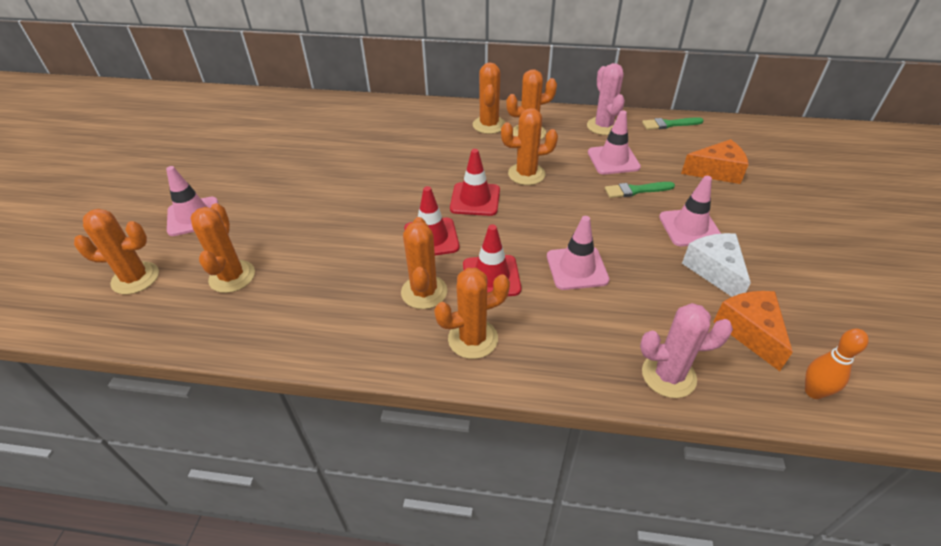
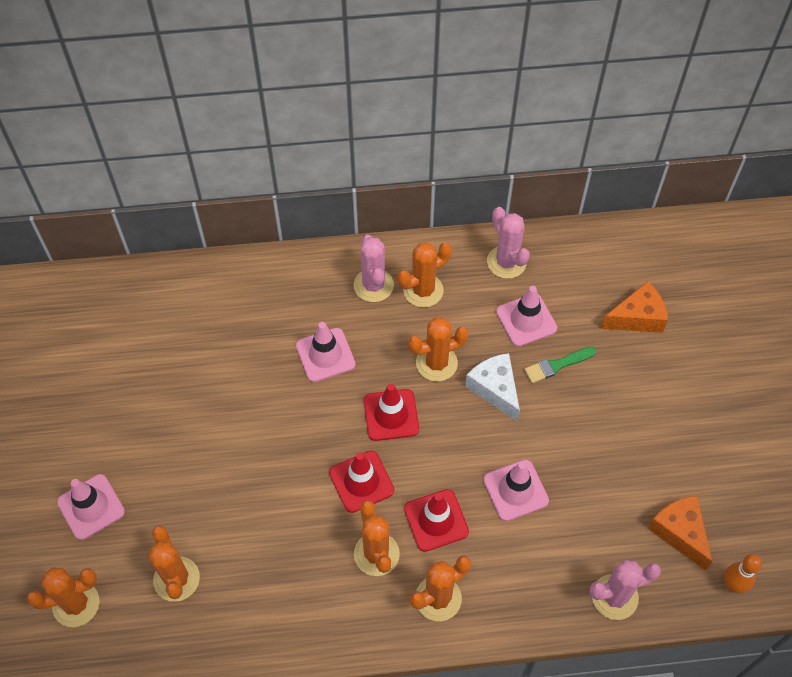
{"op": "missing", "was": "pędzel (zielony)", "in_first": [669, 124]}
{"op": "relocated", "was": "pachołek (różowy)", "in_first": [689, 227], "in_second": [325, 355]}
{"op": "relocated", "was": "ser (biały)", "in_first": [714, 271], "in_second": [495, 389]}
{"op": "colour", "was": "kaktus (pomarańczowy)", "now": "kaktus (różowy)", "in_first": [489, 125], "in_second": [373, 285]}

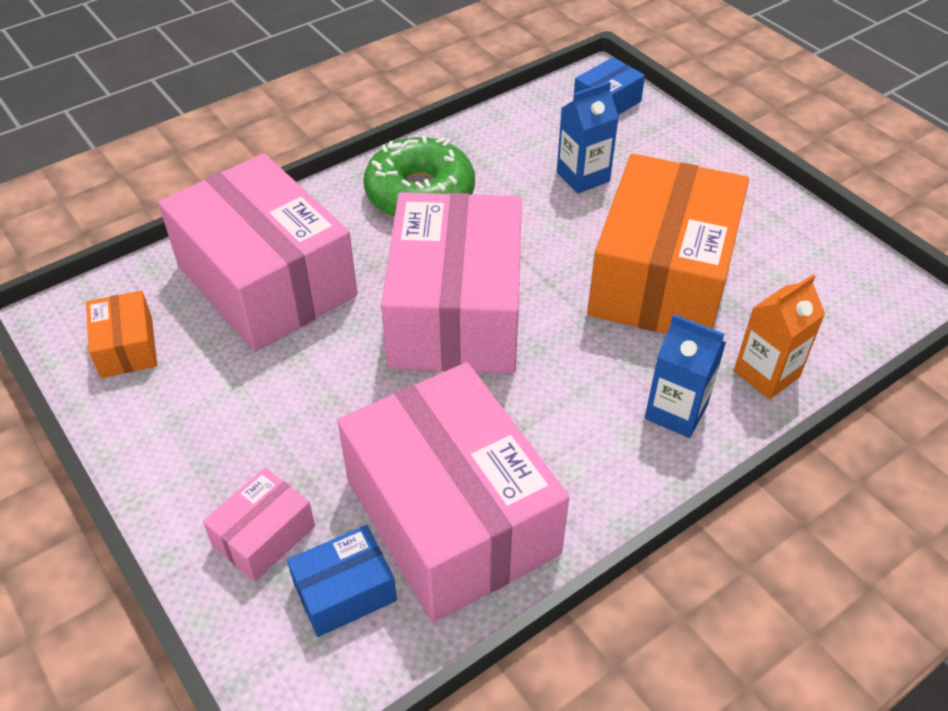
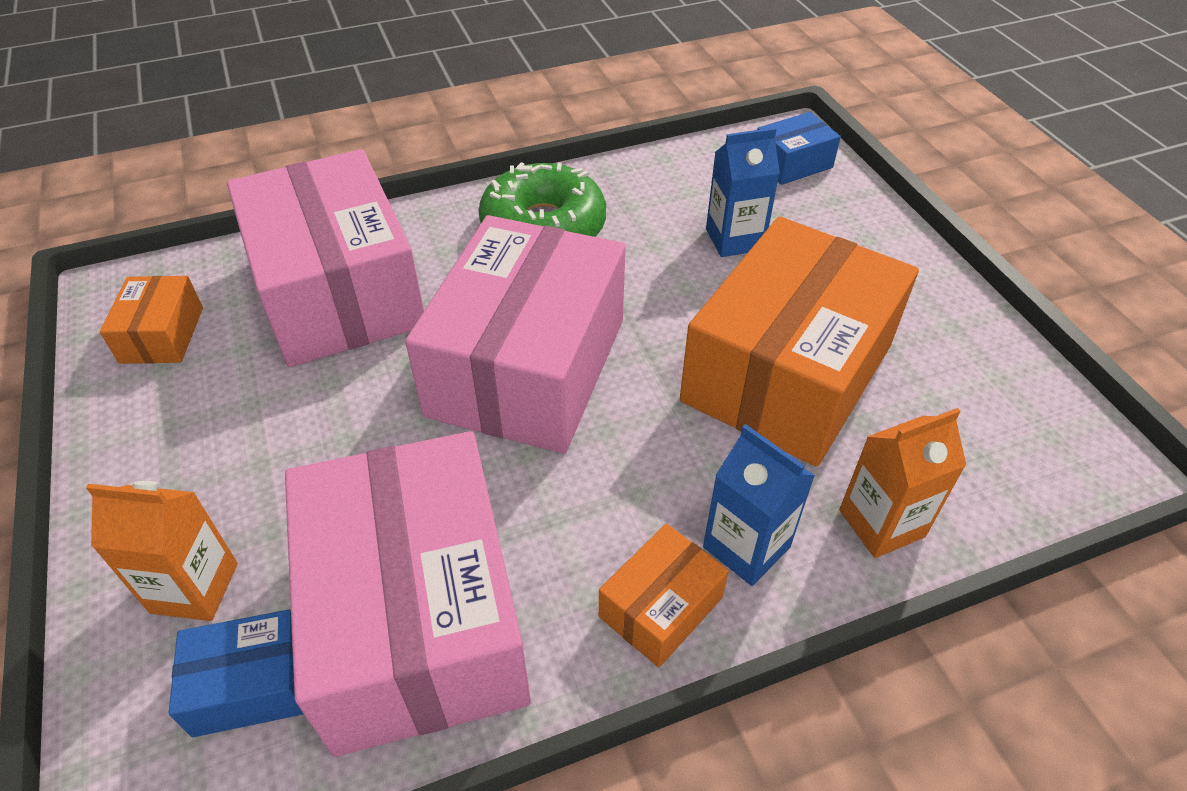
{"op": "appeared", "now": "pudełko (pomarańczowy)", "in_second": [661, 607]}
{"op": "exchanged", "was": "pudełko (różowy)", "now": "karton mleka (pomarańczowy)", "in_first": [263, 535], "in_second": [194, 588]}

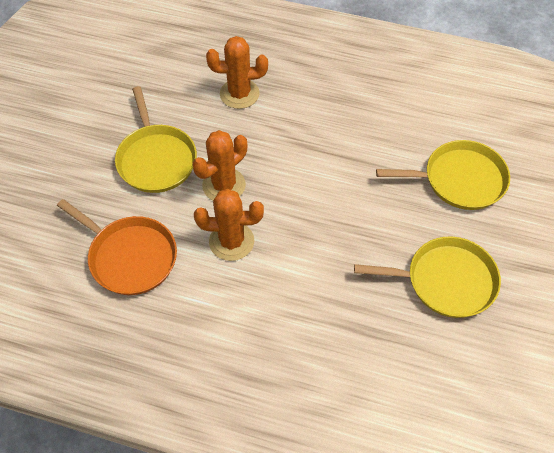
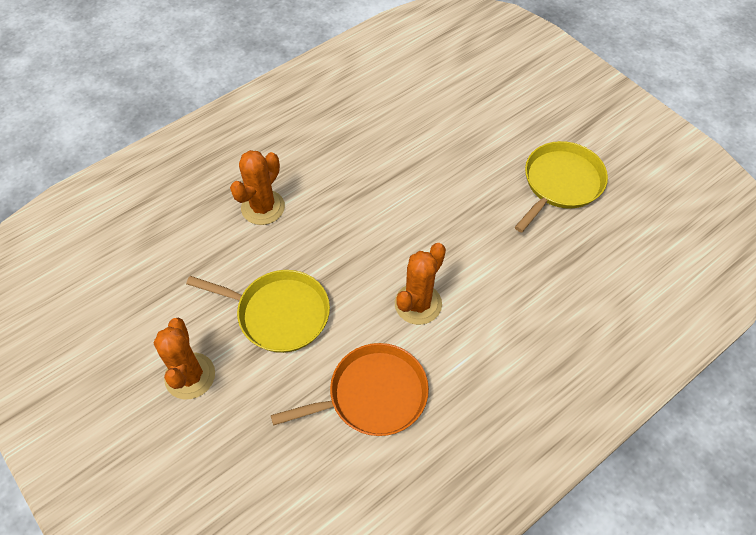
{"op": "missing", "was": "patelnia (żółty)", "in_first": [459, 179]}
{"op": "relocated", "was": "kaktus (pomarańczowy)", "in_first": [224, 185], "in_second": [190, 376]}

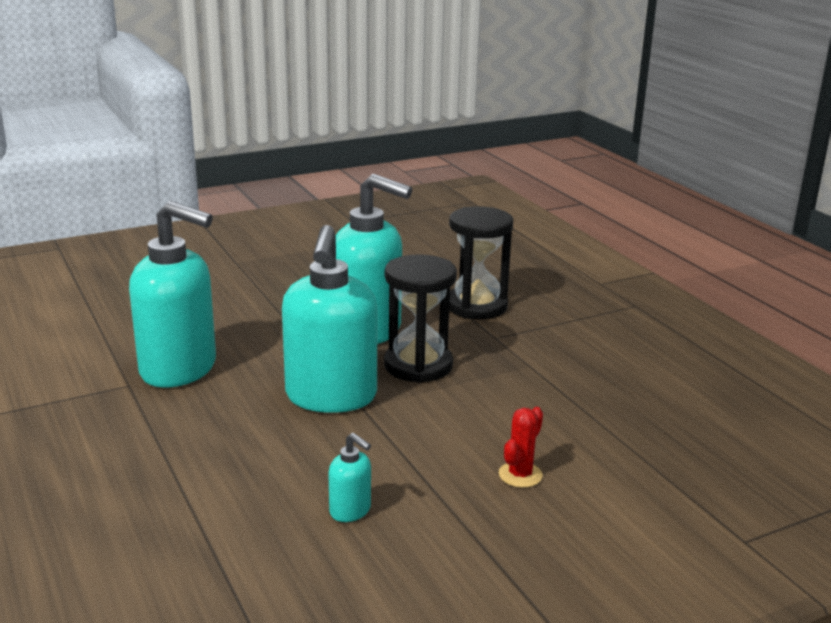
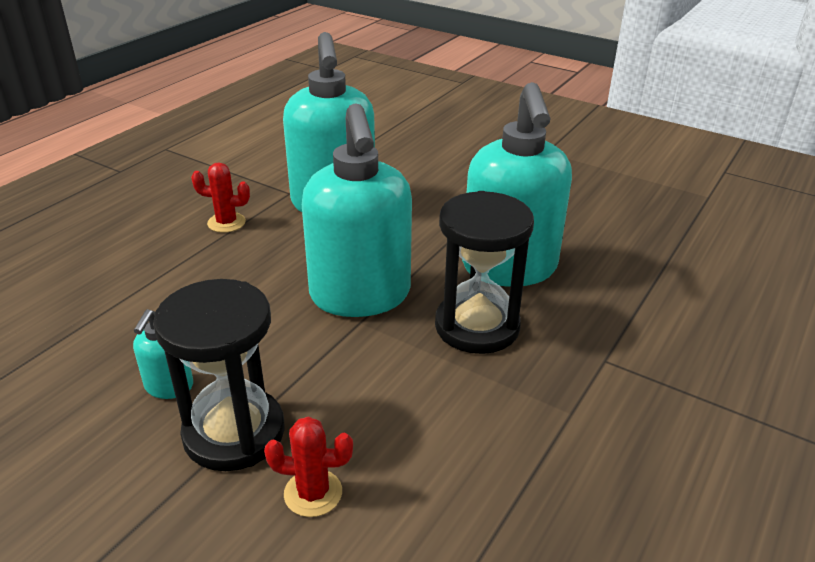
{"op": "appeared", "now": "kaktus (czerwony)", "in_second": [226, 223]}
{"op": "relocated", "was": "klepsydra (czarny)", "in_first": [476, 306], "in_second": [234, 432]}
{"op": "spun", "was": "dozownik mydła (turkusowy)", "in_first": [331, 397], "in_second": [360, 296], "clockwise": -75}

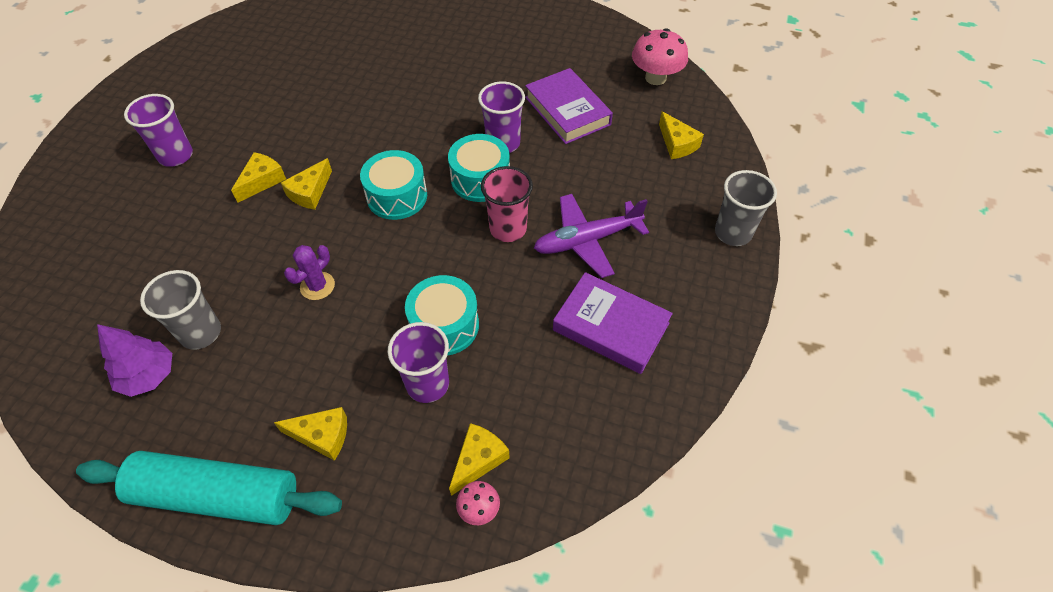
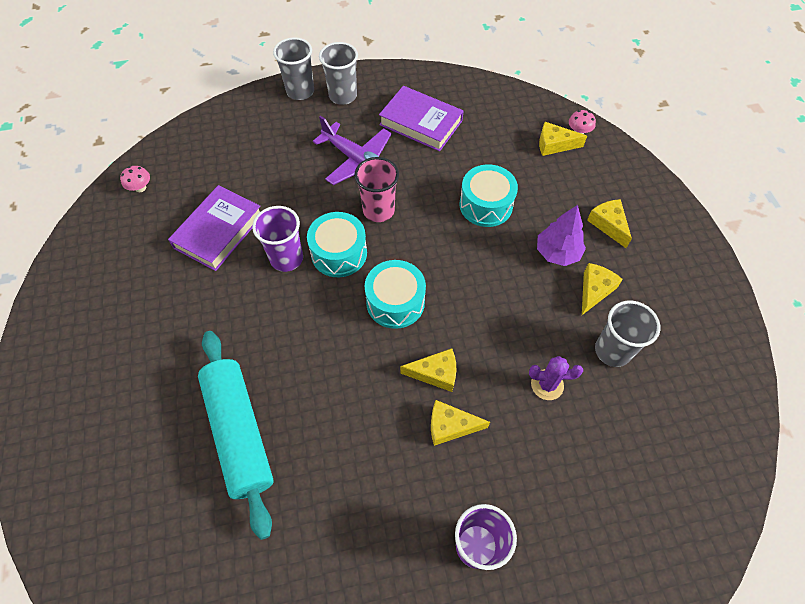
{"op": "missing", "was": "szklanka (fioletowy)", "in_first": [427, 384]}
{"op": "appeared", "now": "szklanka (szary)", "in_second": [343, 96]}
{"op": "relocated", "was": "wałek do ciasta (turkusowy)", "in_first": [217, 495], "in_second": [239, 432]}
{"op": "relocated", "was": "drzewko (fioletowy)", "in_first": [148, 376], "in_second": [557, 253]}
{"op": "relocated", "was": "kaktus (fioletowy)", "in_first": [317, 286], "in_second": [547, 385]}
{"op": "relocated", "was": "ser (żółty)", "in_first": [677, 144], "in_second": [594, 290]}
{"op": "spun", "was": "książka (fioletowy)", "in_first": [611, 326], "in_second": [420, 123], "clockwise": -60}
{"op": "size", "was": "grzyb (różowy)", "in_first": [655, 78], "in_second": [140, 188], "ratio": 0.52}

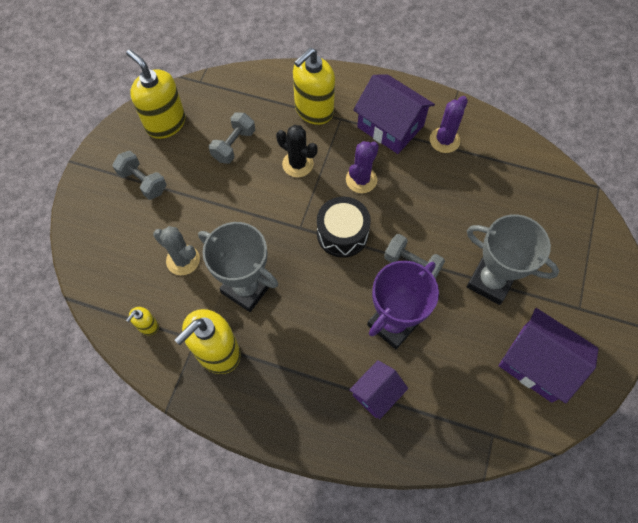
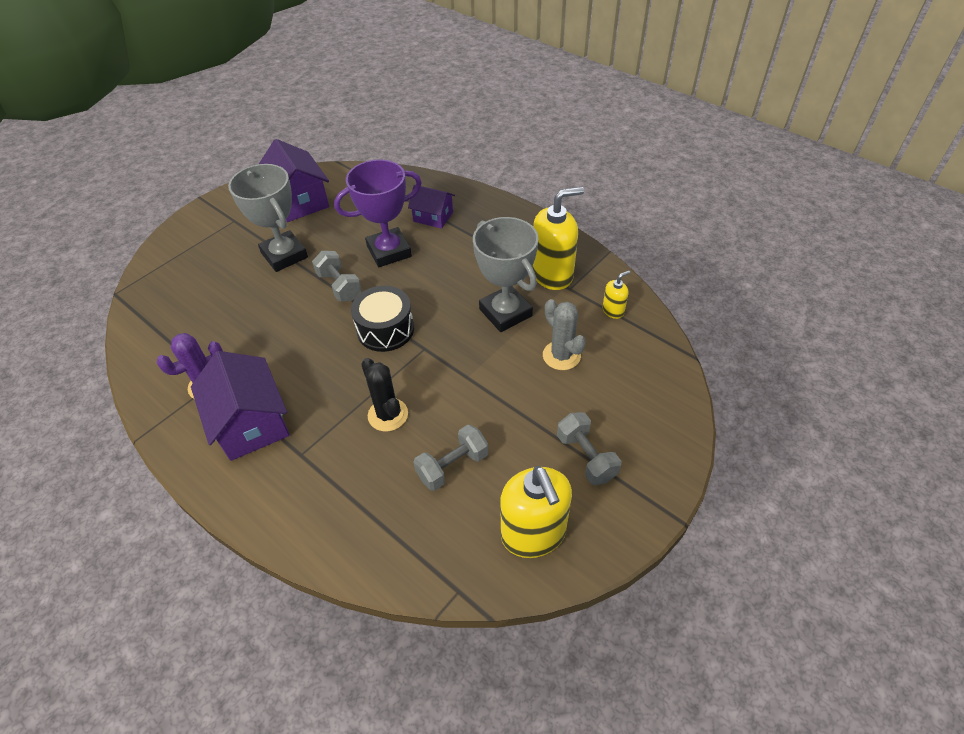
{"op": "missing", "was": "dozownik mydła (żółty)", "in_first": [313, 110]}
{"op": "missing", "was": "kaktus (fioletowy)", "in_first": [361, 180]}
{"op": "spun", "was": "domek (fioletowy)", "in_first": [376, 393], "in_second": [433, 217], "clockwise": 45}

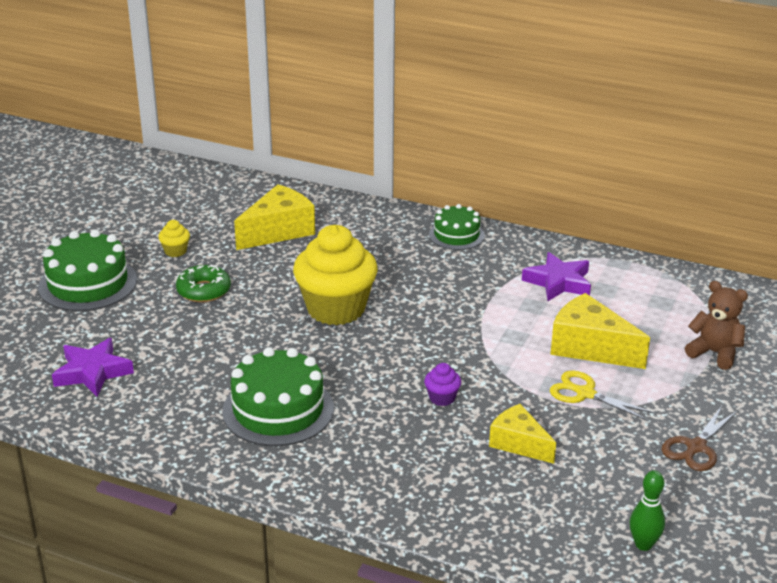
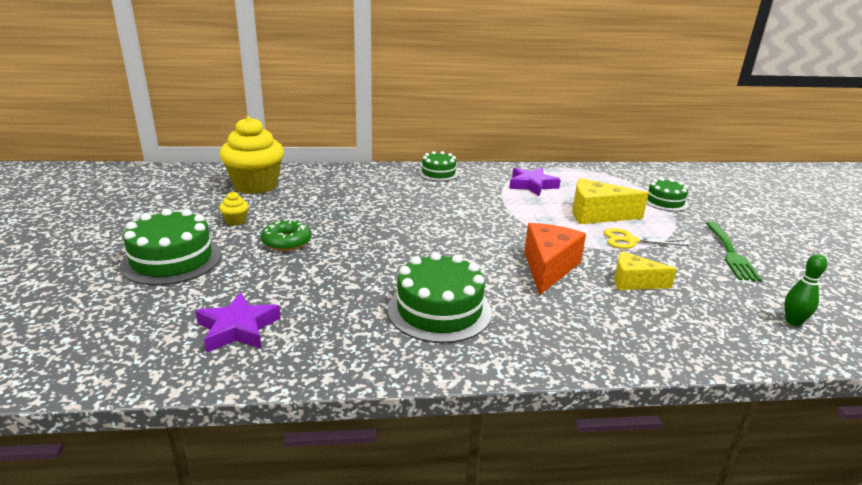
{"op": "missing", "was": "ser (żółty)", "in_first": [278, 231]}
{"op": "relocated", "was": "muffinka (żółty)", "in_first": [336, 309], "in_second": [255, 185]}
{"op": "exchanged", "was": "muffinka (fioletowy)", "now": "ser (pomarańczowy)", "in_first": [442, 398], "in_second": [548, 267]}
{"op": "exchanged", "was": "nożyczki (brązowy)", "now": "widelec (zielony)", "in_first": [696, 447], "in_second": [730, 253]}
{"op": "exchanged", "was": "miś (brązowy)", "now": "tort (zielony)", "in_first": [714, 353], "in_second": [665, 201]}

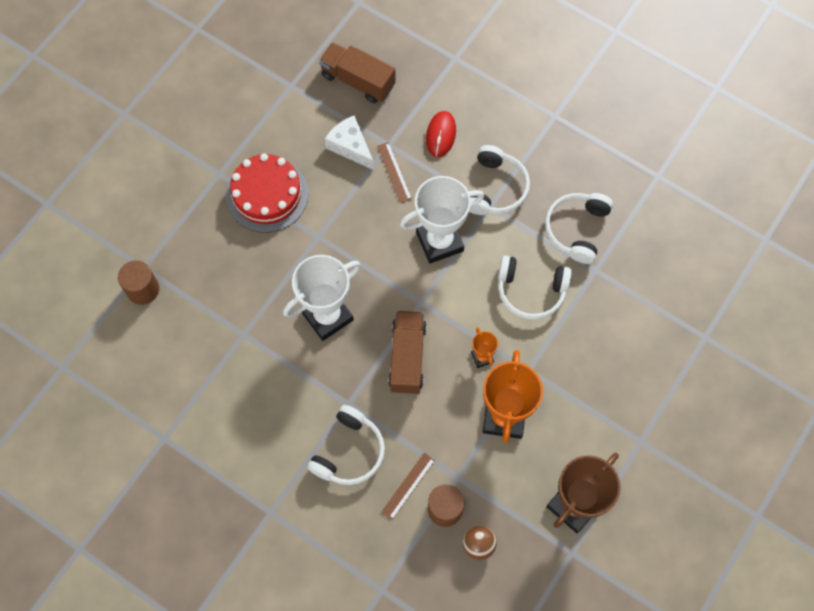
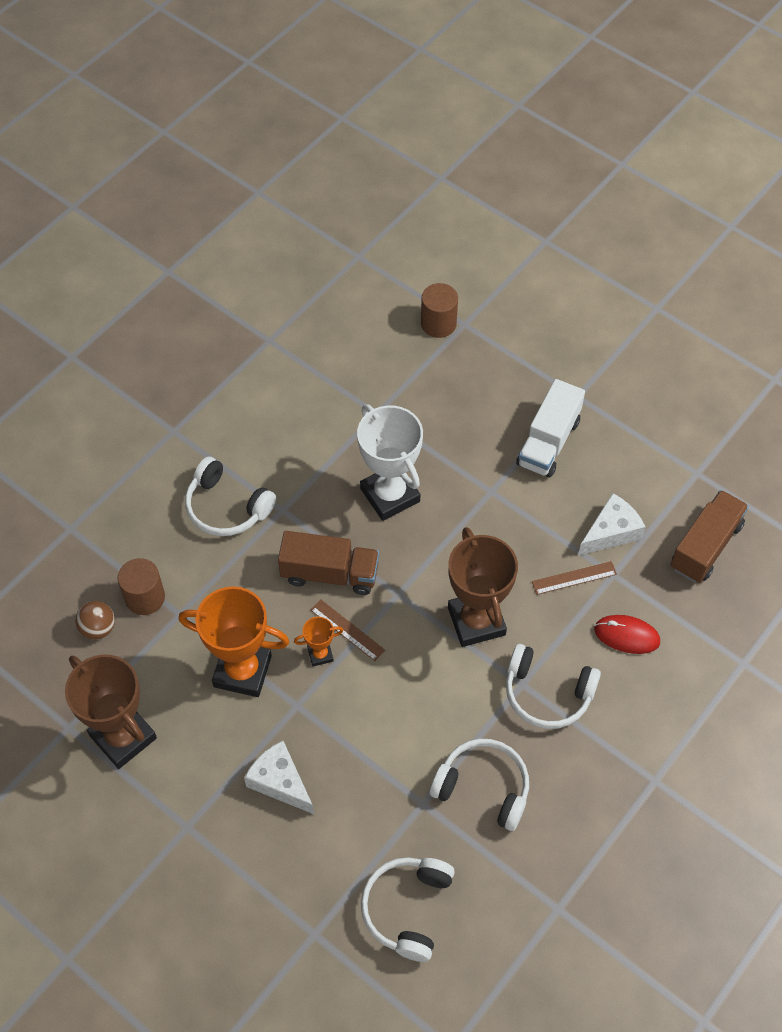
{"op": "appeared", "now": "ser (biały)", "in_second": [280, 782]}
{"op": "relocated", "was": "linijka (brązowy)", "in_first": [408, 485], "in_second": [347, 630]}
{"op": "relocated", "was": "słuchawki (biały)", "in_first": [531, 291], "in_second": [407, 909]}
{"op": "exchanged", "was": "tort (czerwony)", "now": "ciężarówka (biały)", "in_first": [267, 194], "in_second": [548, 442]}
{"op": "colour", "was": "puchar (biały)", "now": "puchar (brązowy)", "in_first": [439, 241], "in_second": [476, 621]}

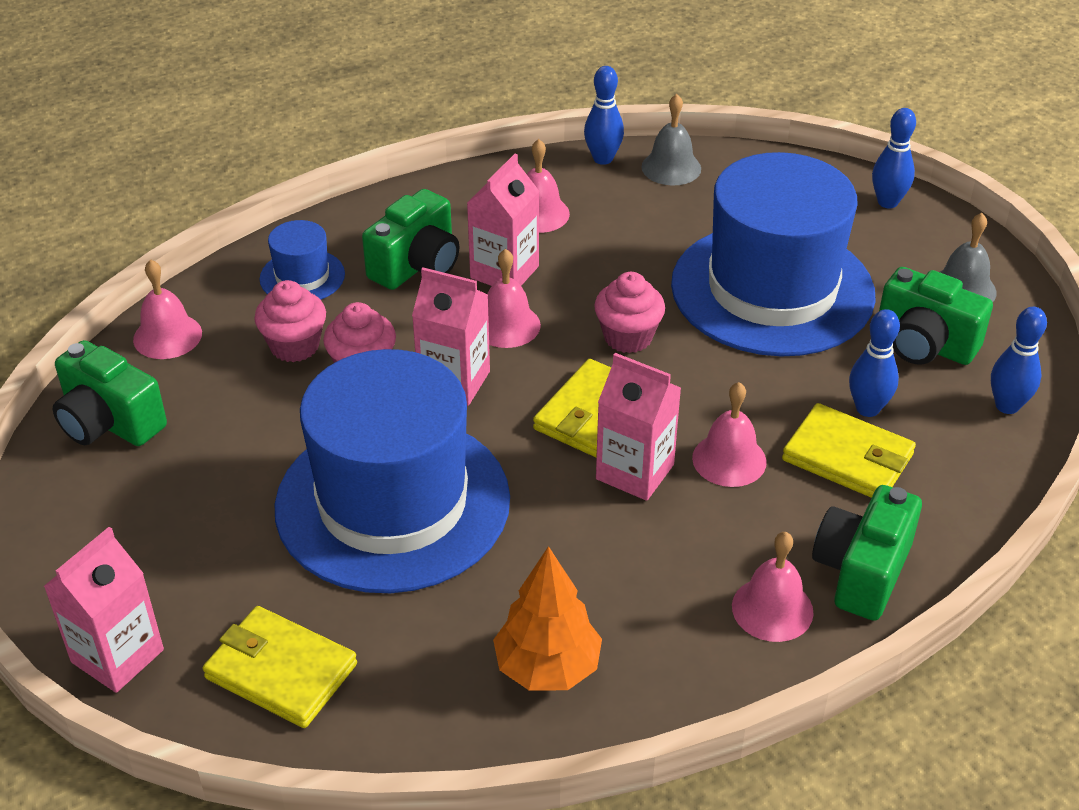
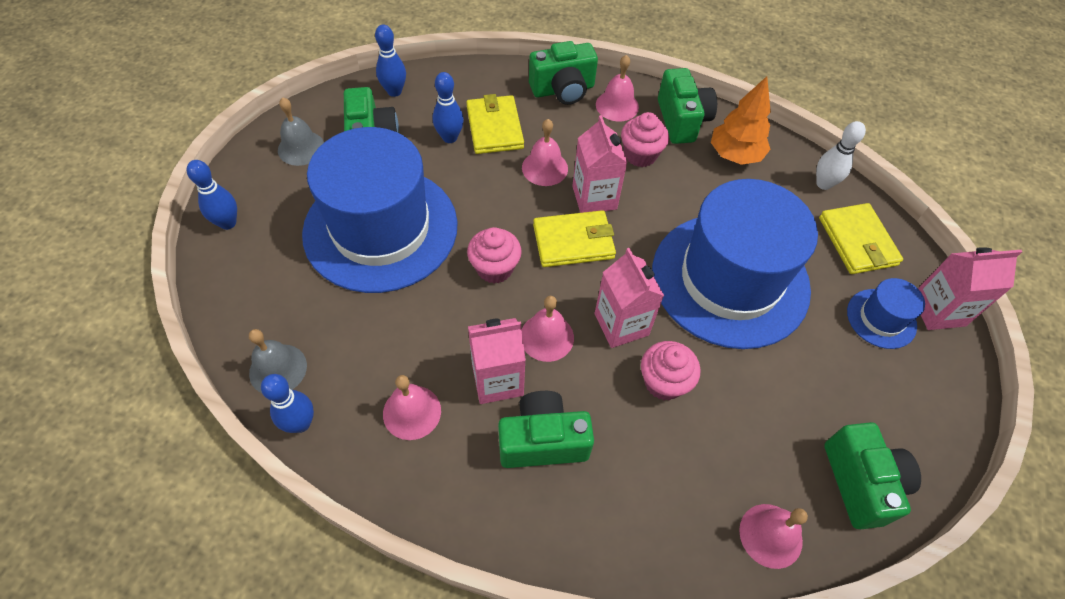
{"op": "appeared", "now": "aparat fotograficzny (zielony)", "in_second": [682, 120]}
{"op": "appeared", "now": "kręgiel (biały)", "in_second": [823, 184]}
{"op": "relocated", "was": "muffinka (różowy)", "in_first": [294, 346], "in_second": [640, 155]}
{"op": "relocated", "was": "kapelusz (niebieski)", "in_first": [302, 277], "in_second": [881, 318]}

